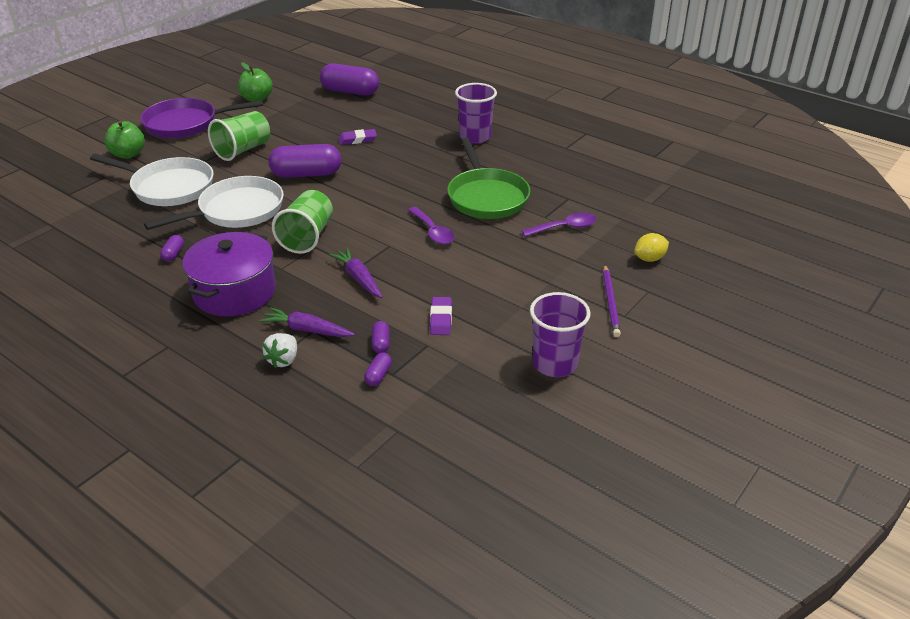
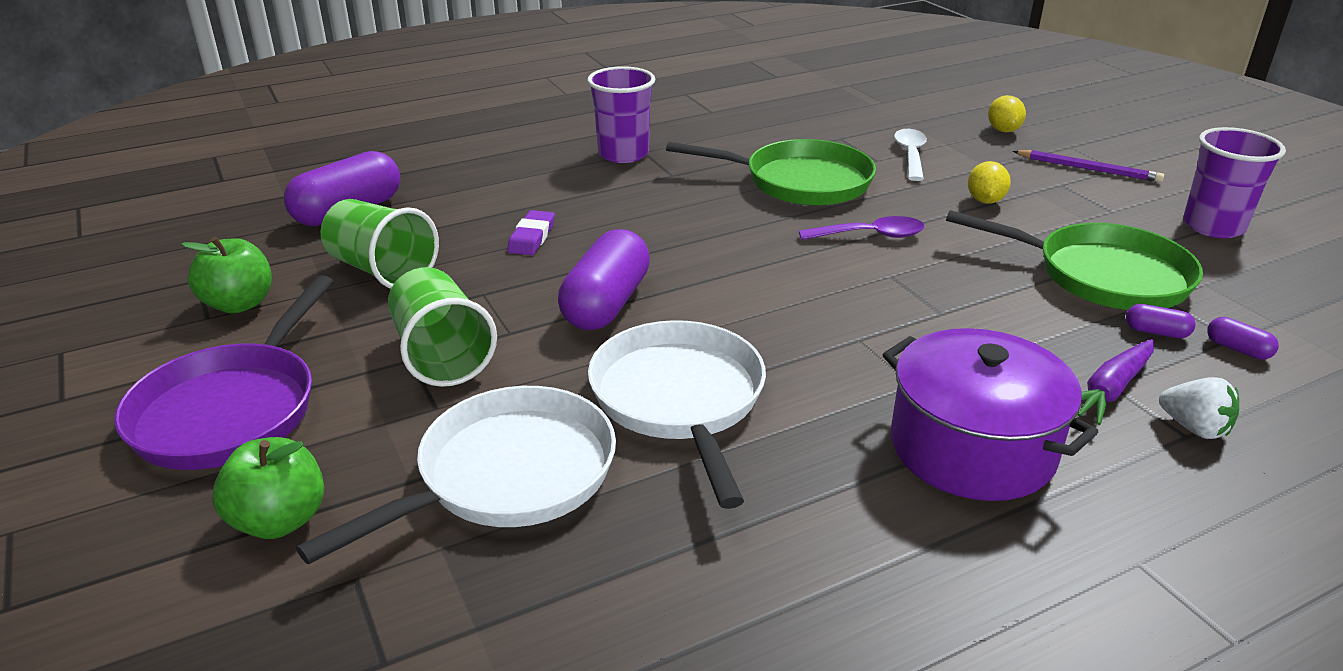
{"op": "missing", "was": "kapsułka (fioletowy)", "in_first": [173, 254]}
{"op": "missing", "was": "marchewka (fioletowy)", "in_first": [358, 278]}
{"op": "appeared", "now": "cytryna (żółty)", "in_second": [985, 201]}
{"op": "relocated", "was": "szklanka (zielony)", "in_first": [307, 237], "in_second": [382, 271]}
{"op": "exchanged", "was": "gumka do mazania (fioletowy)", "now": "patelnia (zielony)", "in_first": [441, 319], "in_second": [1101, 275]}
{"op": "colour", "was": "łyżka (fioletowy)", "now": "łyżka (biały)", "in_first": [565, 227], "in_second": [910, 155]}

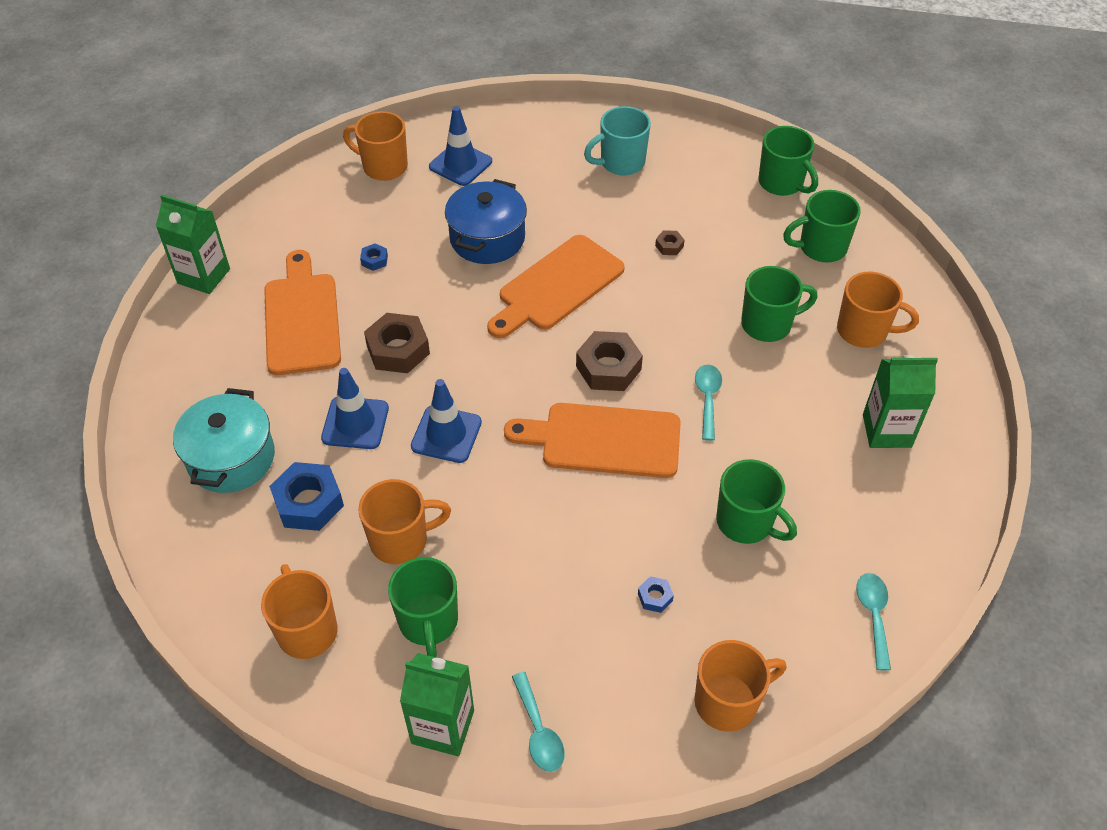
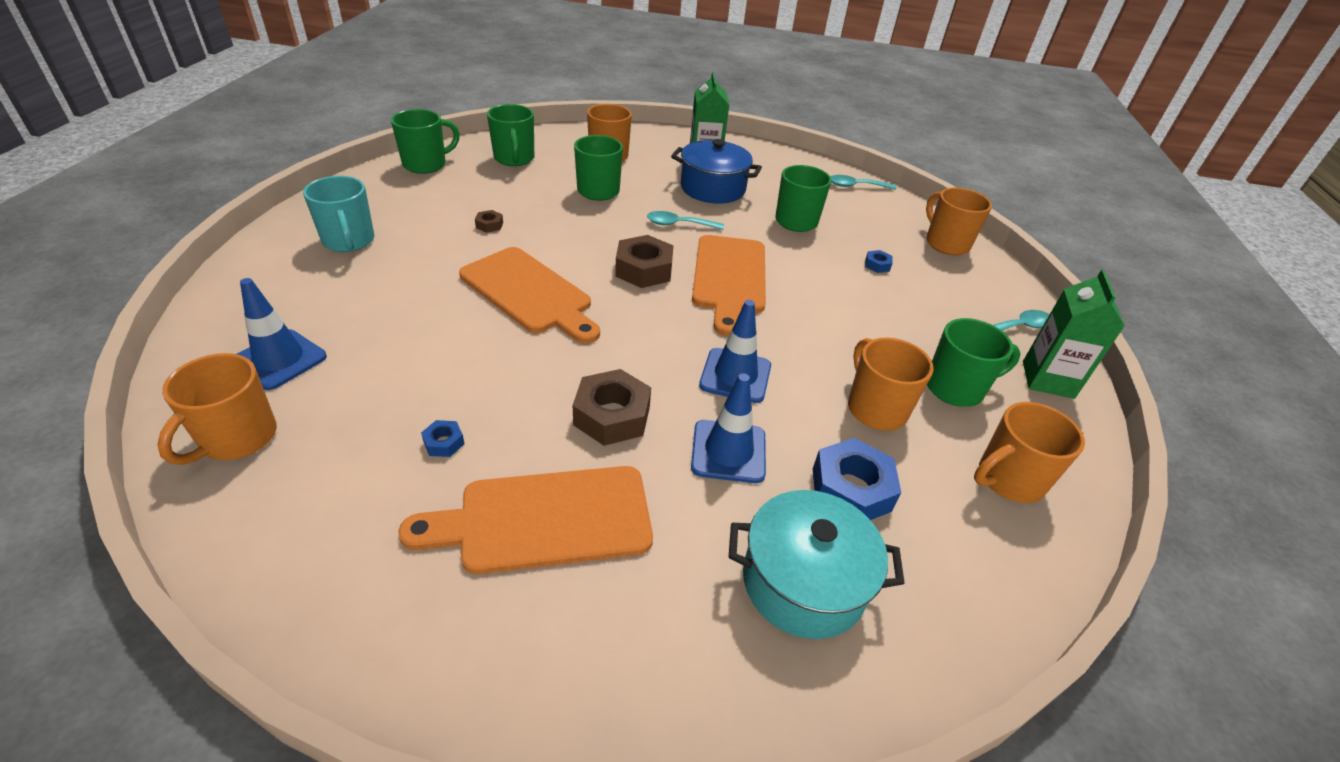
{"op": "missing", "was": "karton mleka (zielony)", "in_first": [204, 276]}
{"op": "relocated", "was": "garnek (niebieski)", "in_first": [487, 238], "in_second": [712, 188]}

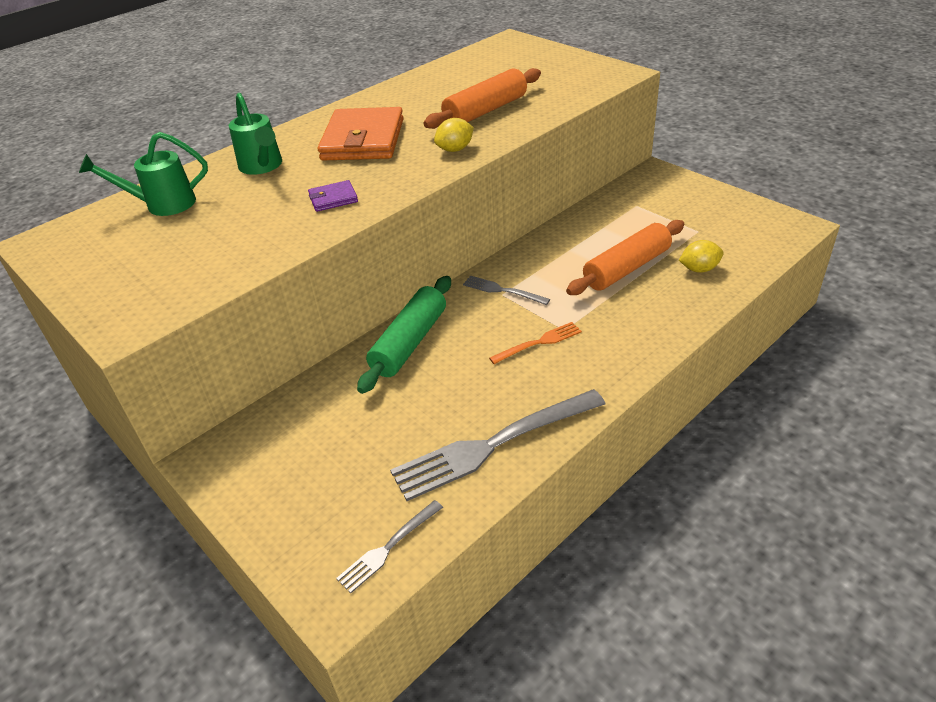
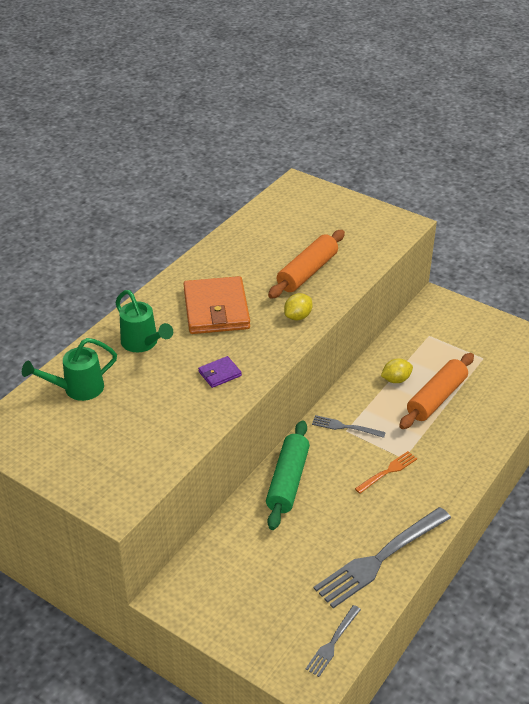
{"op": "relocated", "was": "cytryna (żółty)", "in_first": [699, 269], "in_second": [396, 379]}

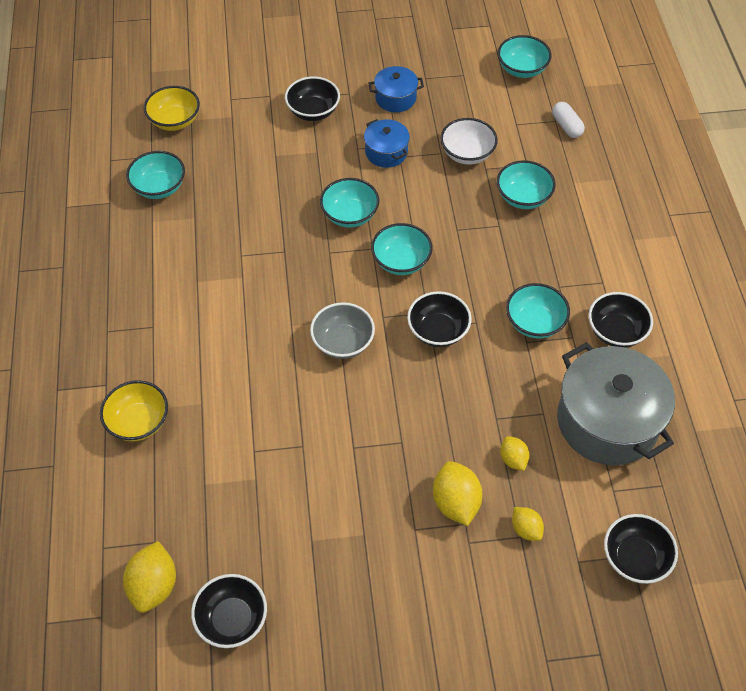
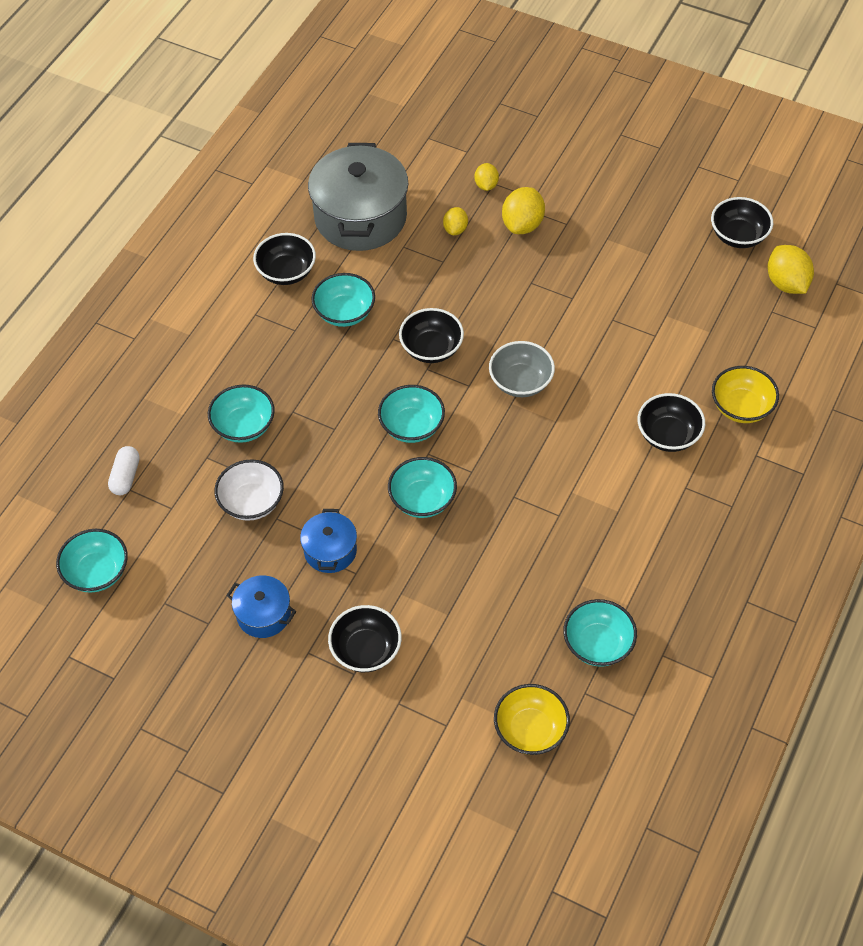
{"op": "relocated", "was": "miska (czarny)", "in_first": [635, 558], "in_second": [668, 435]}
{"op": "spun", "was": "cytryna (żółty)", "in_first": [154, 586], "in_second": [786, 283], "clockwise": -60}

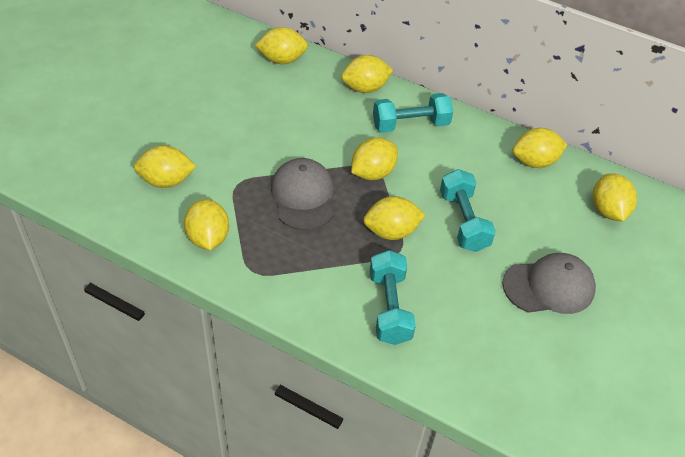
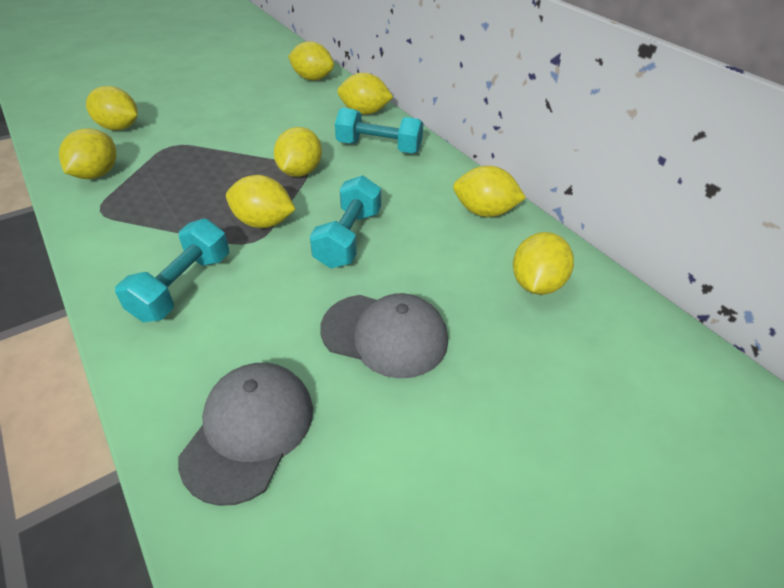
{"op": "relocated", "was": "czapka (szary)", "in_first": [303, 196], "in_second": [249, 431]}
{"op": "spun", "was": "cytryna (żółty)", "in_first": [372, 173], "in_second": [300, 172], "clockwise": -60}

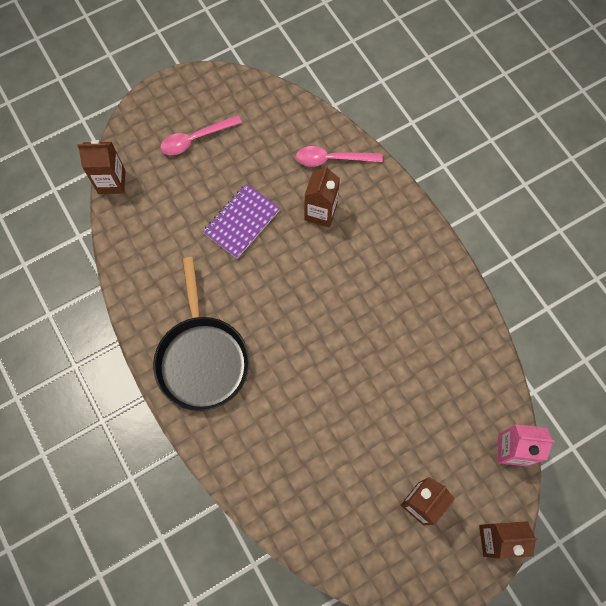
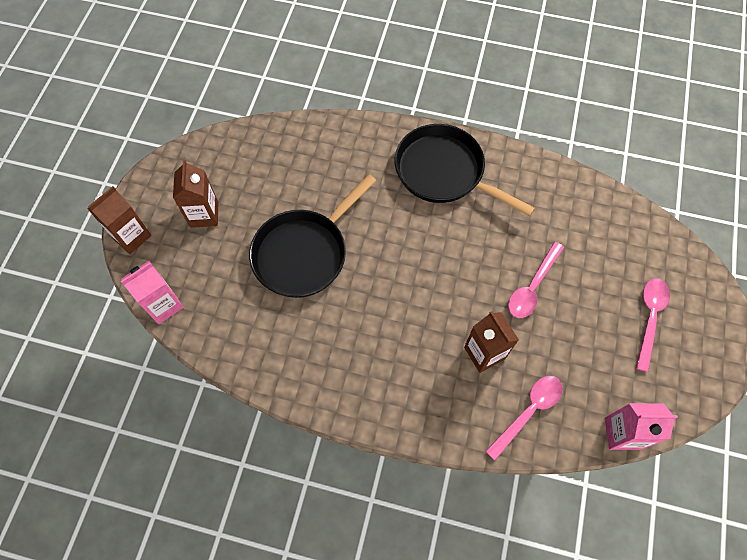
{"op": "missing", "was": "karton mleka (brązowy)", "in_first": [111, 182]}
{"op": "appeared", "now": "patelnia (czarny)", "in_second": [304, 253]}
{"op": "appeared", "now": "karton mleka (różowy)", "in_second": [622, 433]}
{"op": "exchanged", "was": "zeszyt (fioletowy)", "now": "łyżka (różowy)", "in_first": [242, 222], "in_second": [532, 287]}

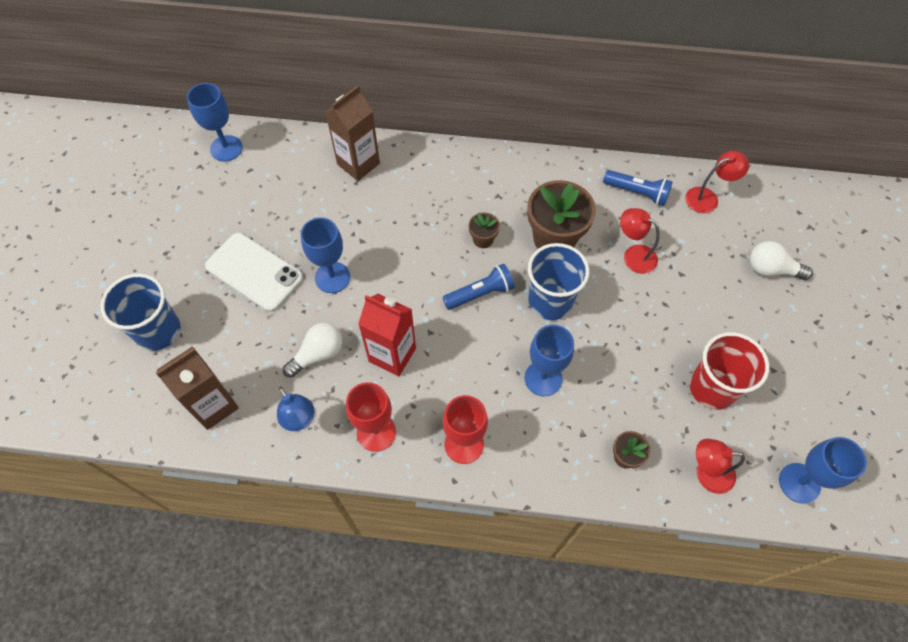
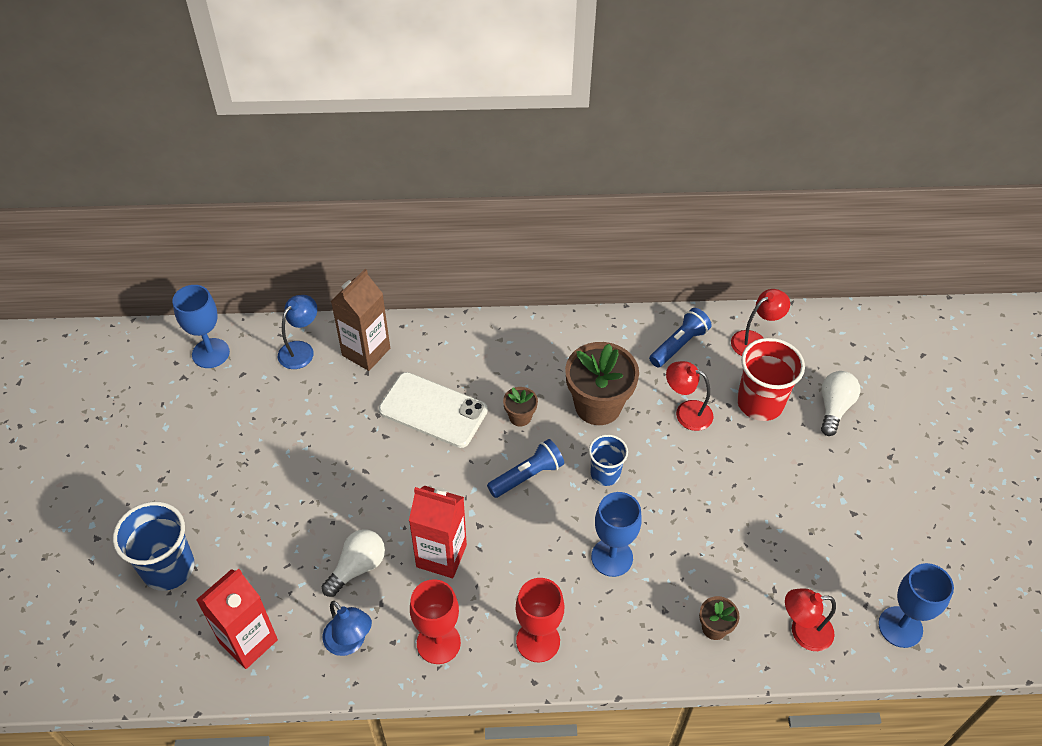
{"op": "missing", "was": "kielich (niebieski)", "in_first": [332, 277]}
{"op": "appeared", "now": "lampka (niebieski)", "in_second": [301, 350]}
{"op": "relocated", "was": "telefon (biały)", "in_first": [254, 272], "in_second": [433, 410]}
{"op": "relocated", "was": "szklanka (czerwony)", "in_first": [712, 388], "in_second": [760, 403]}
{"op": "colour", "was": "karton mleka (brązowy)", "now": "karton mleka (czerwony)", "in_first": [214, 405], "in_second": [248, 641]}
{"op": "spun", "was": "latarka (niebieski)", "in_first": [637, 193], "in_second": [679, 345], "clockwise": -60}
{"op": "spun", "was": "żarówka (biały)", "in_first": [771, 269], "in_second": [834, 408], "clockwise": 105}
{"op": "size", "was": "szklanka (niebieski)", "in_first": [550, 301], "in_second": [605, 474], "ratio": 0.61}

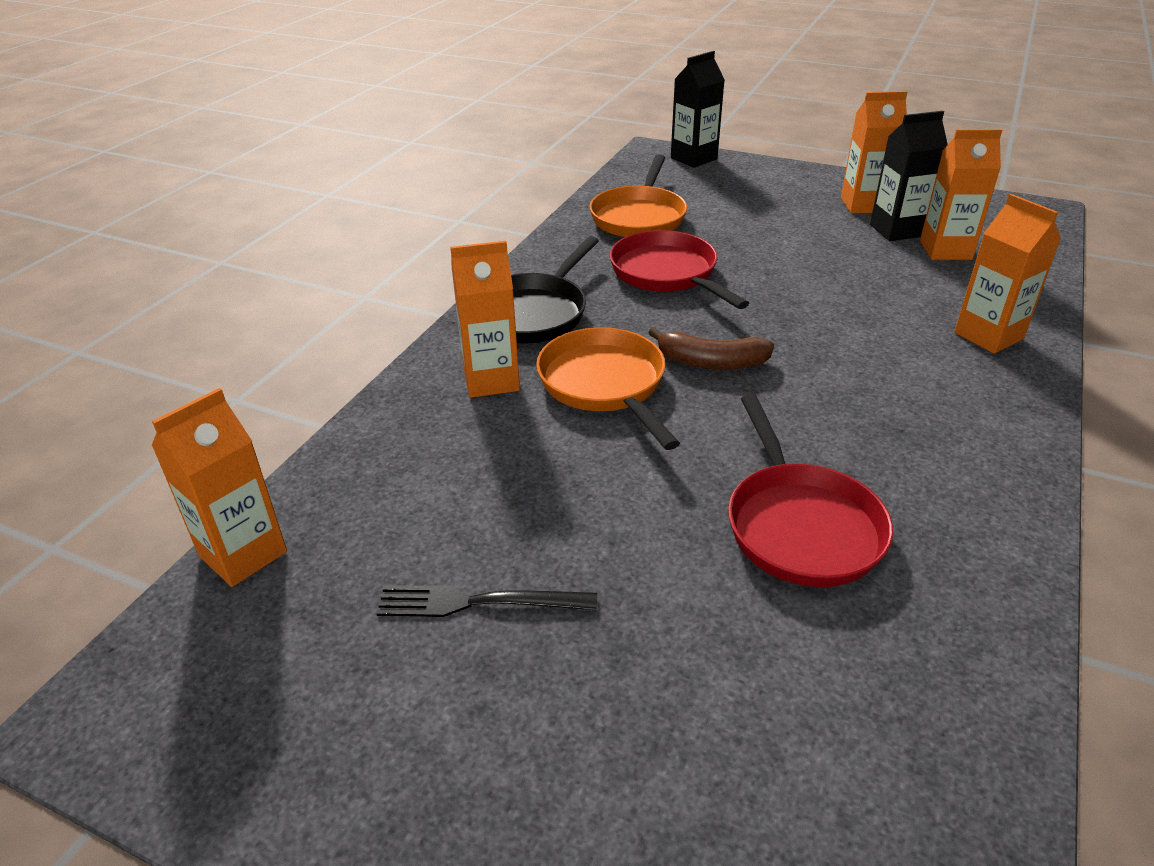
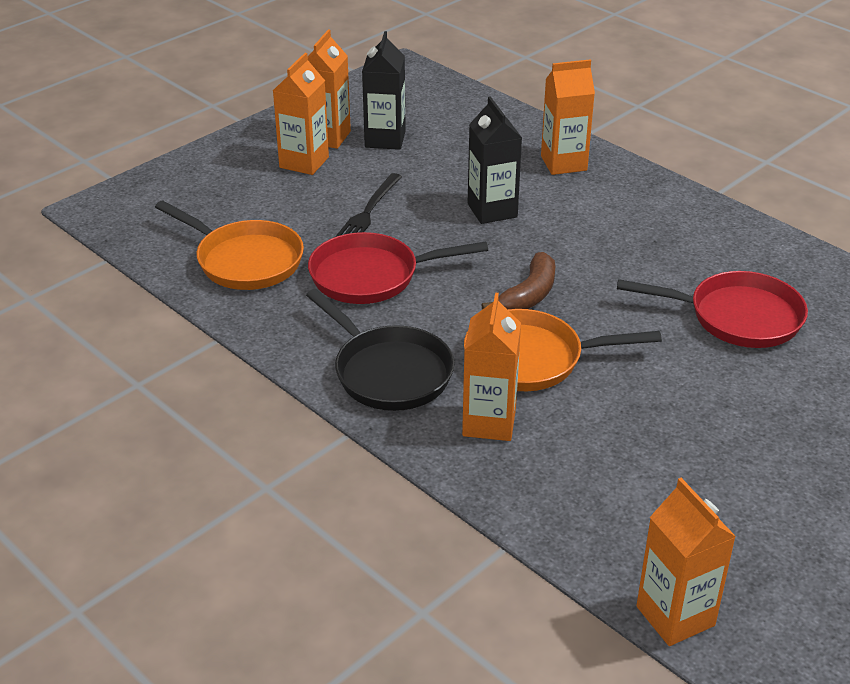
{"op": "relocated", "was": "widelec (czarny)", "in_first": [478, 602], "in_second": [368, 211]}
{"op": "relocated", "was": "karton mleka (czarny)", "in_first": [693, 158], "in_second": [492, 210]}
{"op": "relocated", "was": "karton mleka (pomarańczowy)", "in_first": [945, 250], "in_second": [304, 162]}

